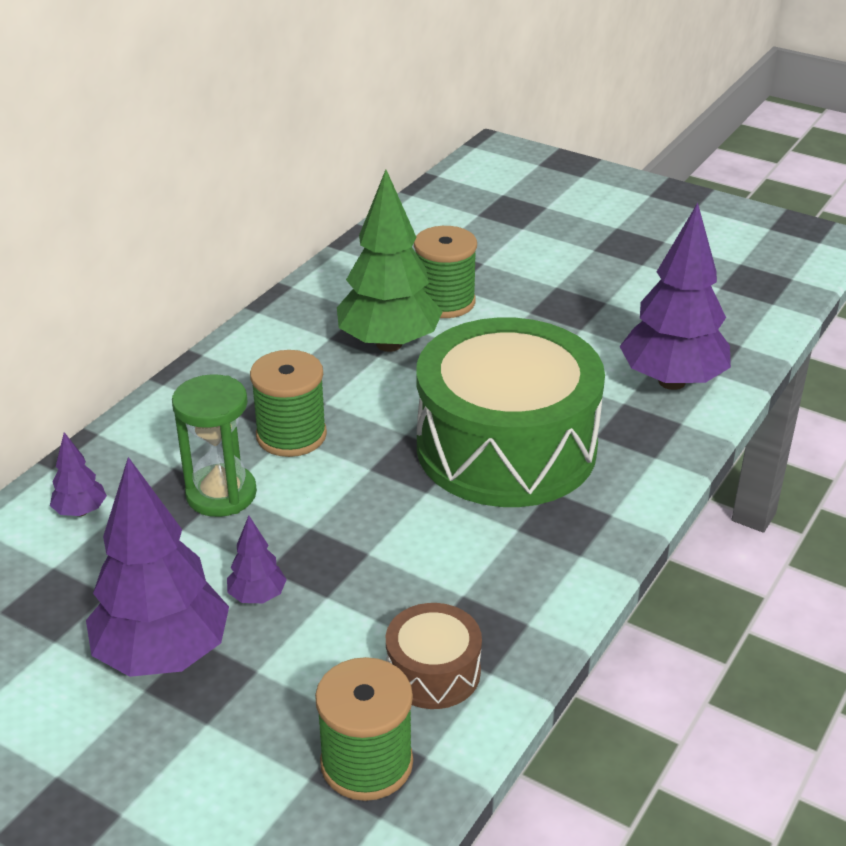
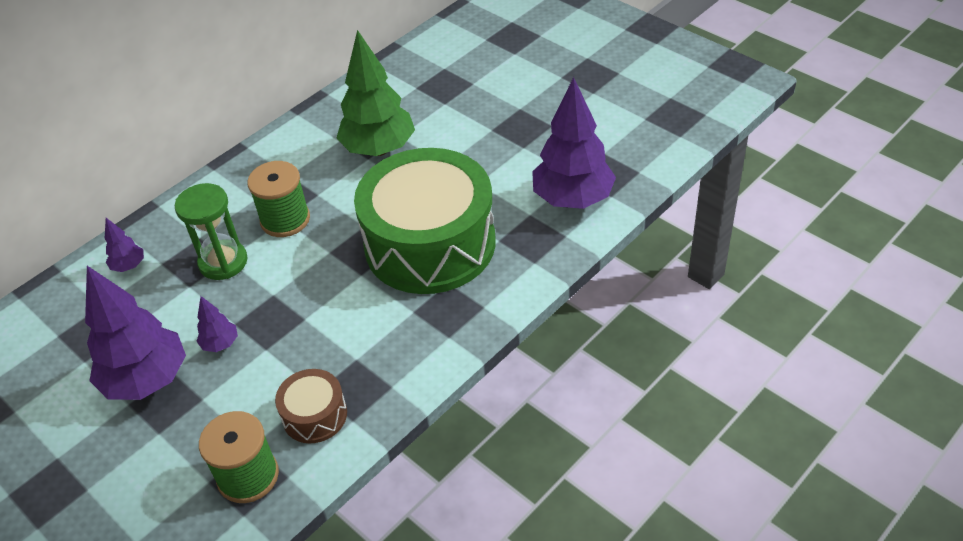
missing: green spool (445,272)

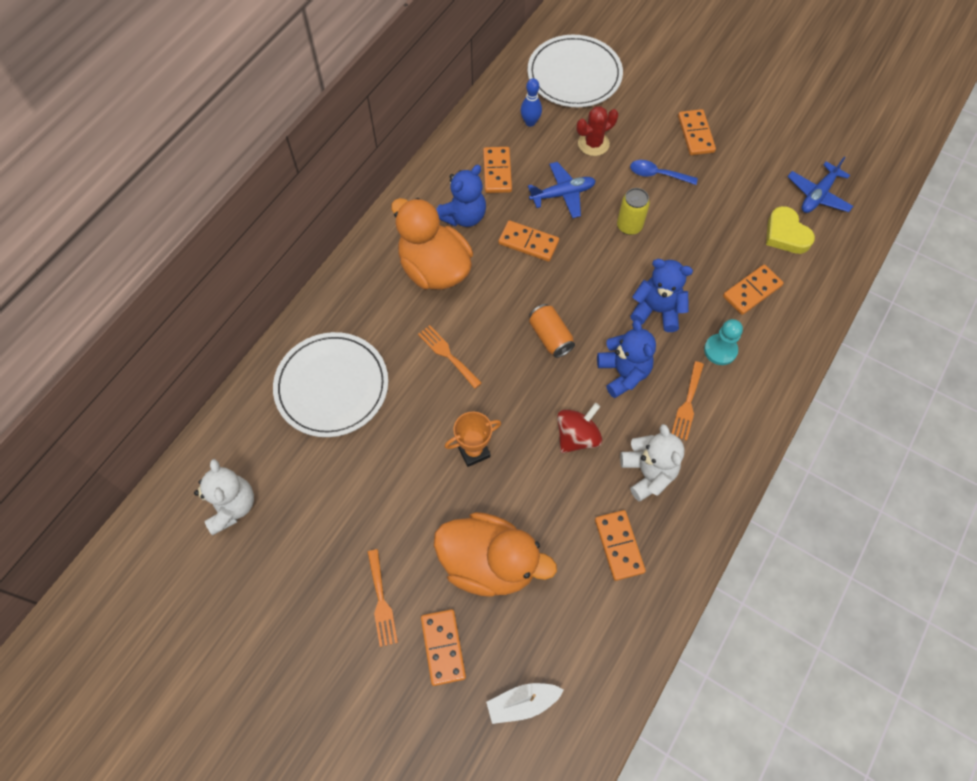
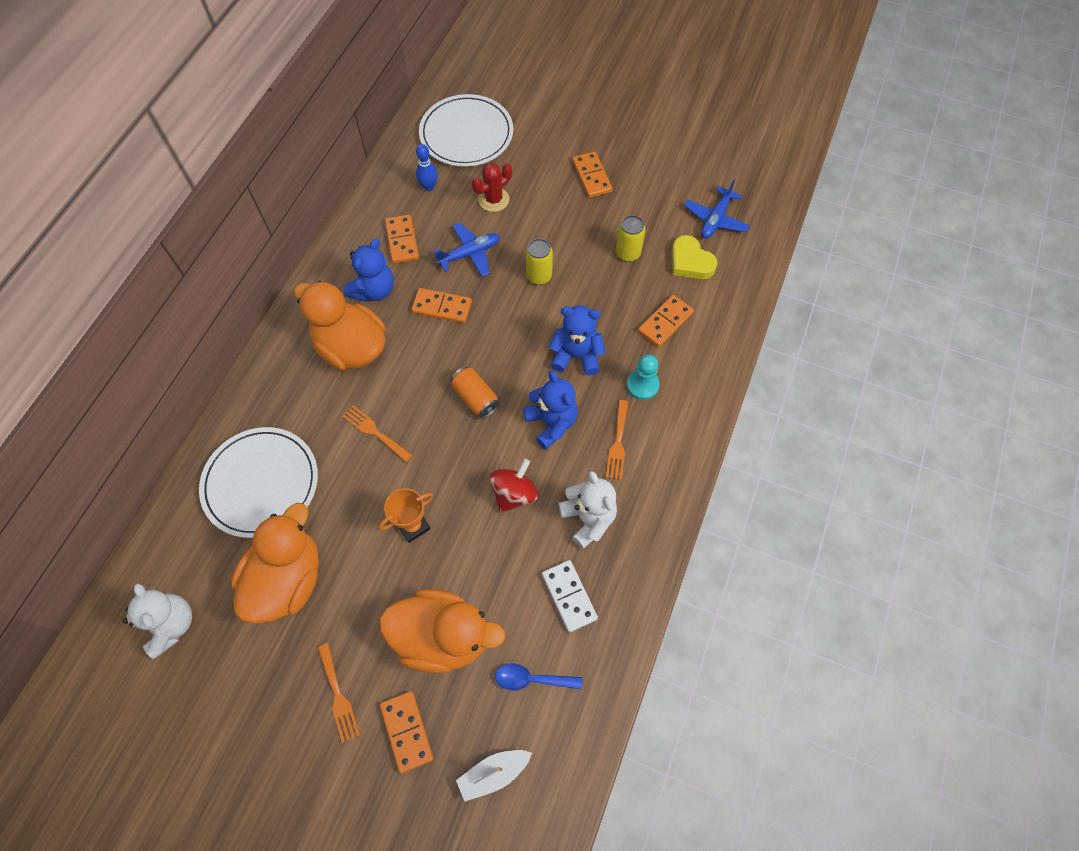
appeared: orange duck (275,563); yellow can (631,238)
relocated: blue spoon (664,172) to (538,677)
colour: orange domino (620,545) to white domino (570,596)

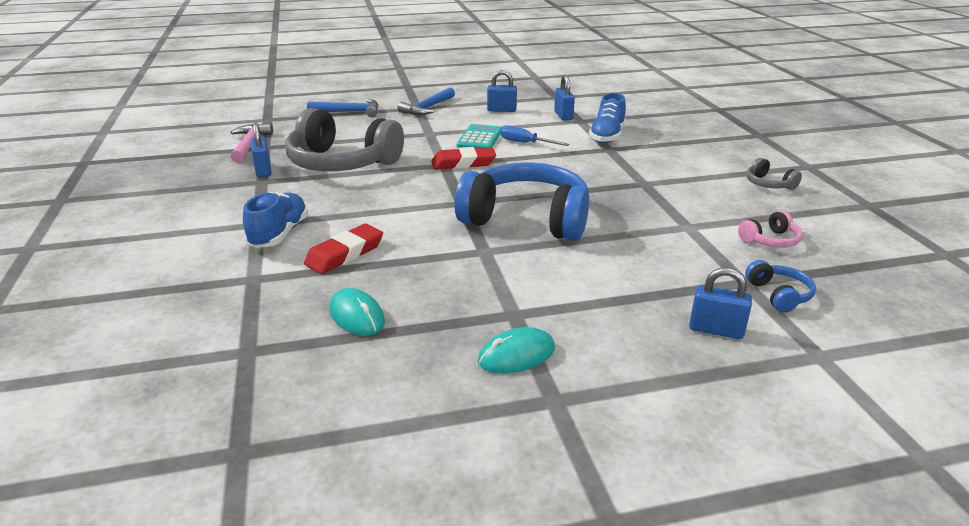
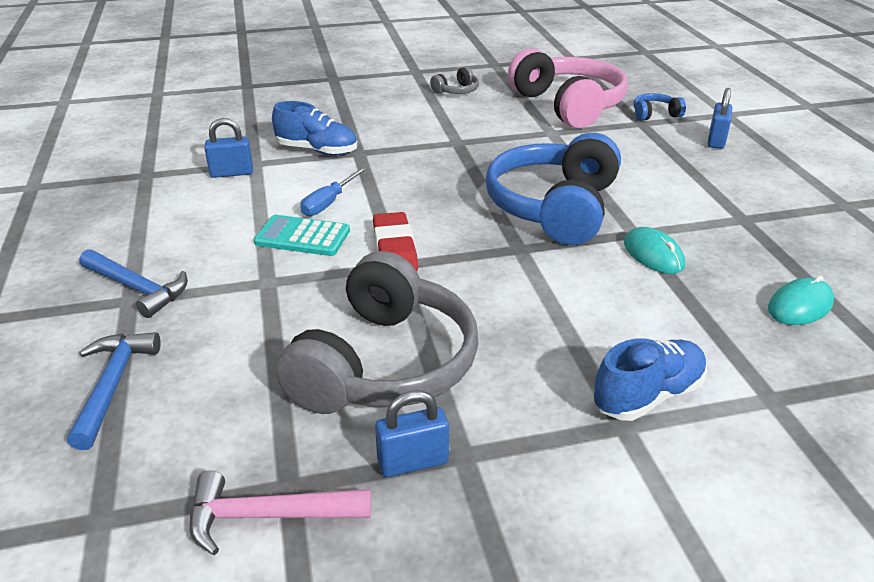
missing: red eraser (343,249); blue padlock (502,91)
relocated: turquoise mouse (516,350) to (654,250)
spun: blue shoe (275,220) = (650,379) 135 degrees clockwise
size: pink headphones (770,229) = (567,88) x2.40

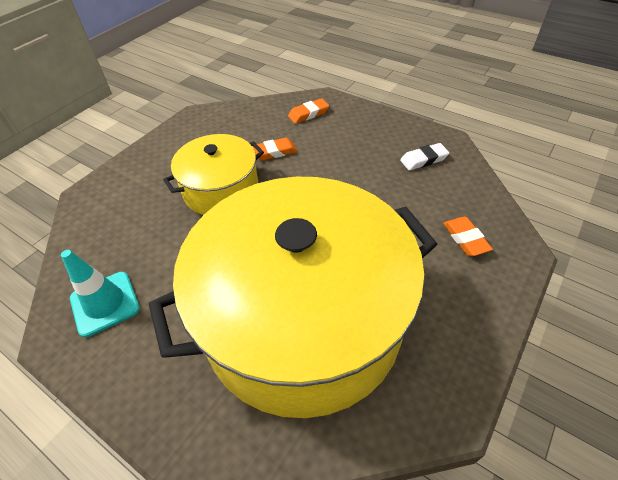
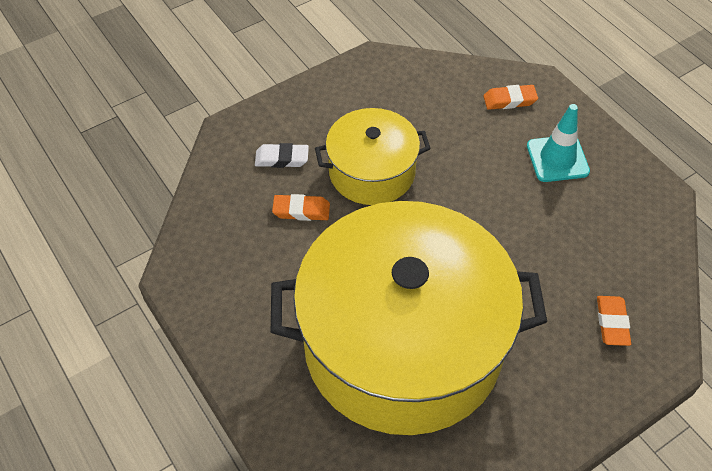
relocated: white eraser (424,156) to (282,155); orange eraser (275,149) to (301,207); turquoise traffic cone (100,293) to (558,143)

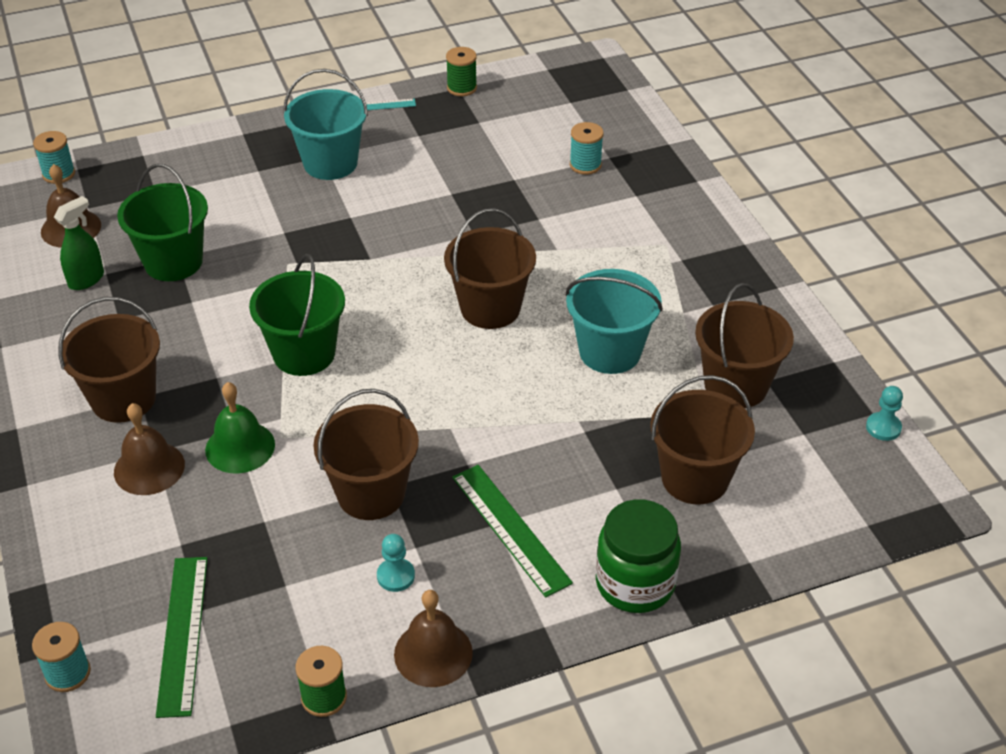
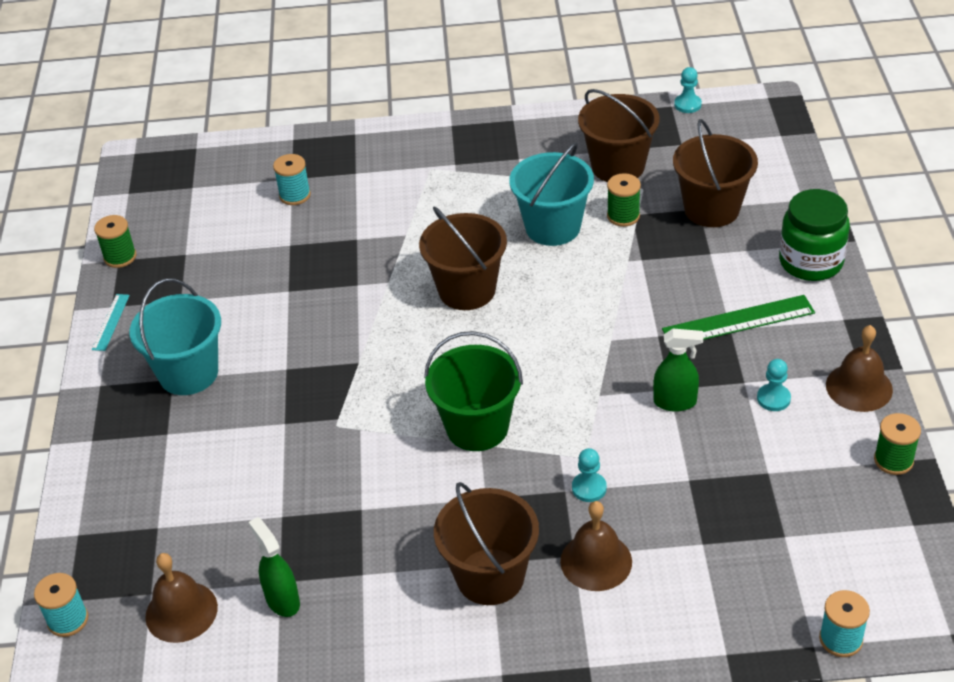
missing: green bucket (162,222); green ruler (182,637)
appeared: green spool (624,200)
exchanged: green bell (240,428) to turquoise pawn (589,475); brown bucket (366,454) to green spray bottle (678,370)

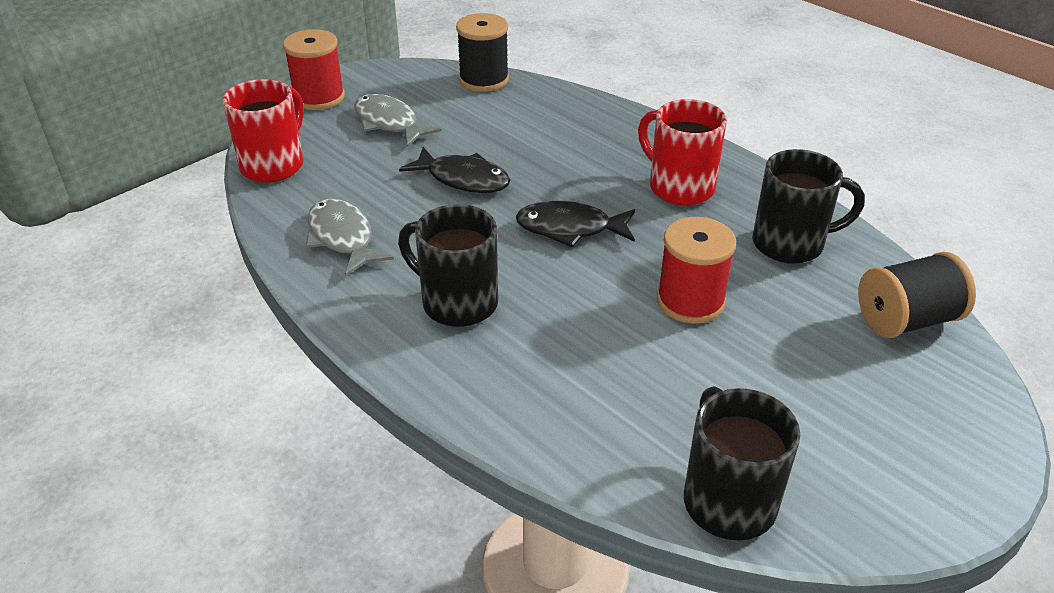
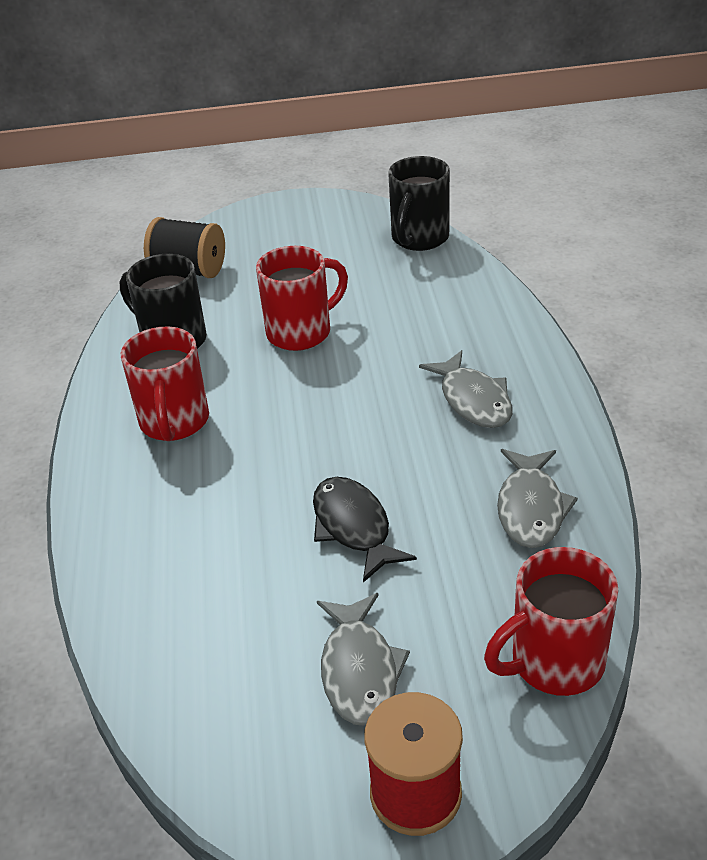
missing: black spool (482,52); black fish (575,224)
exchanged: red spool (696,270) to red mug (302,298); black mug (448,265) to grey fish (466,389)

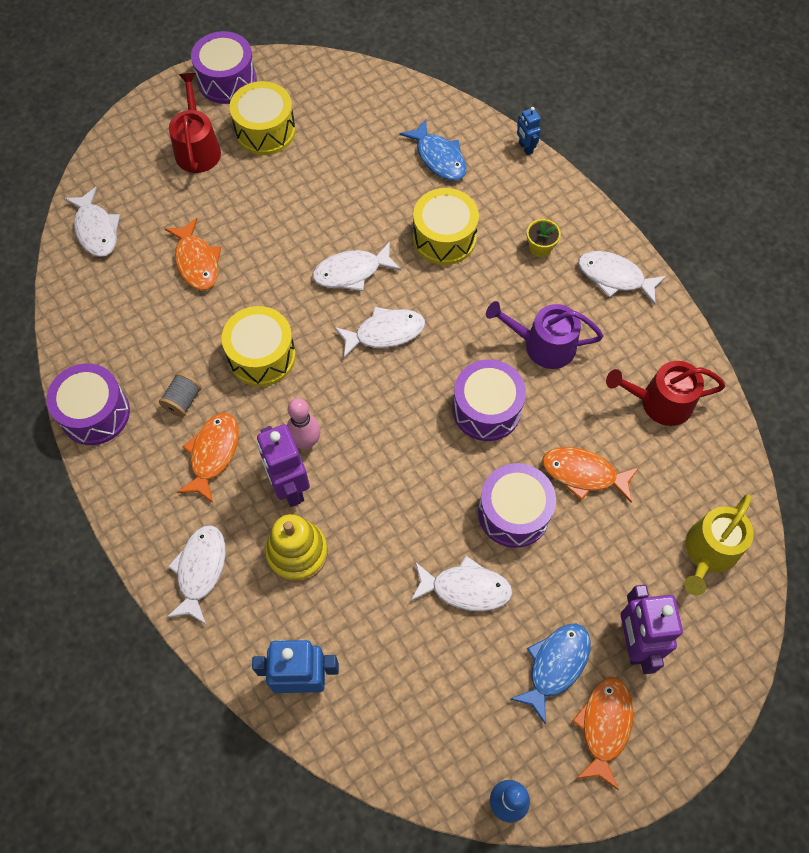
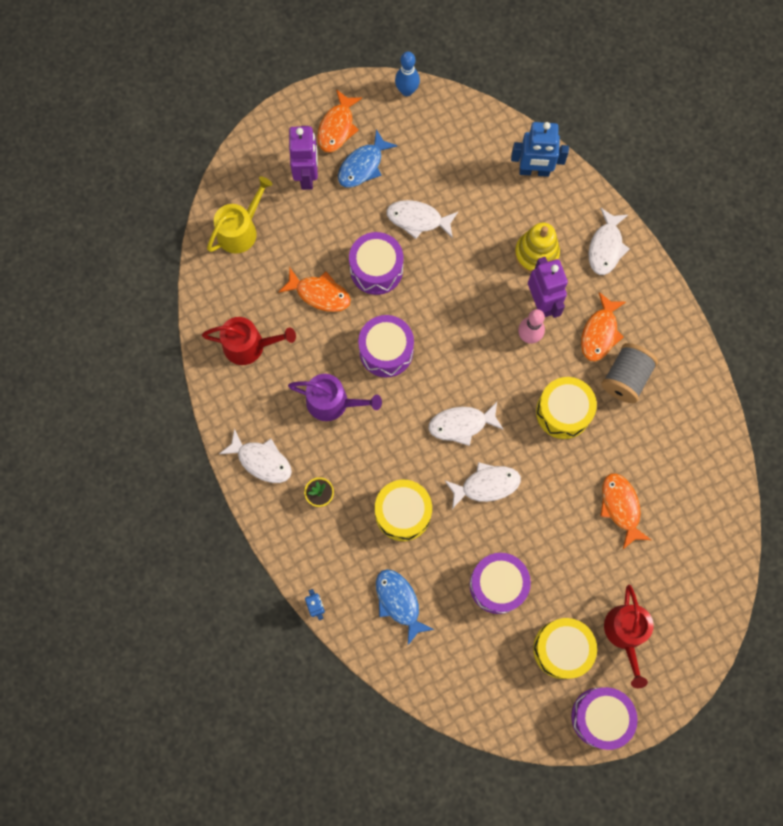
missing: white fish (92,222)
relocated: purple drum (88,404) to (500,583)
size: grey spool (180,395) = (629,373) x1.70

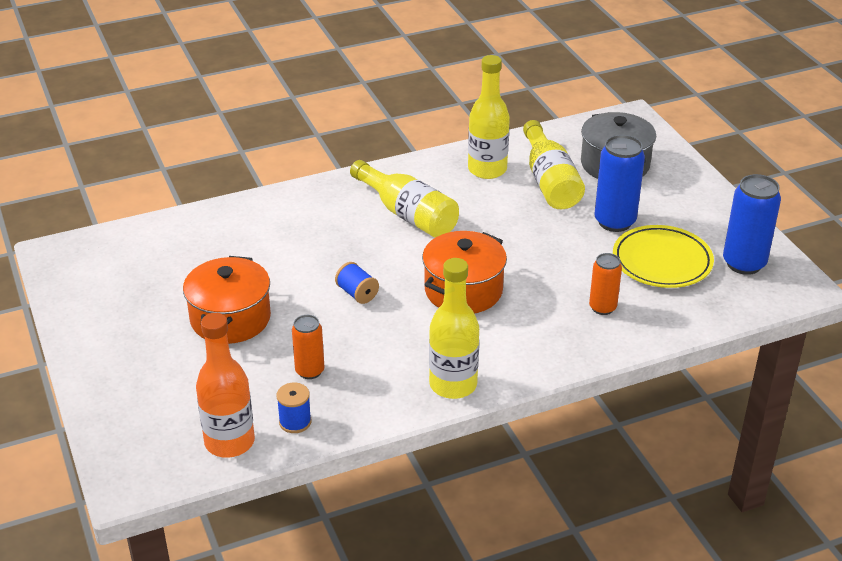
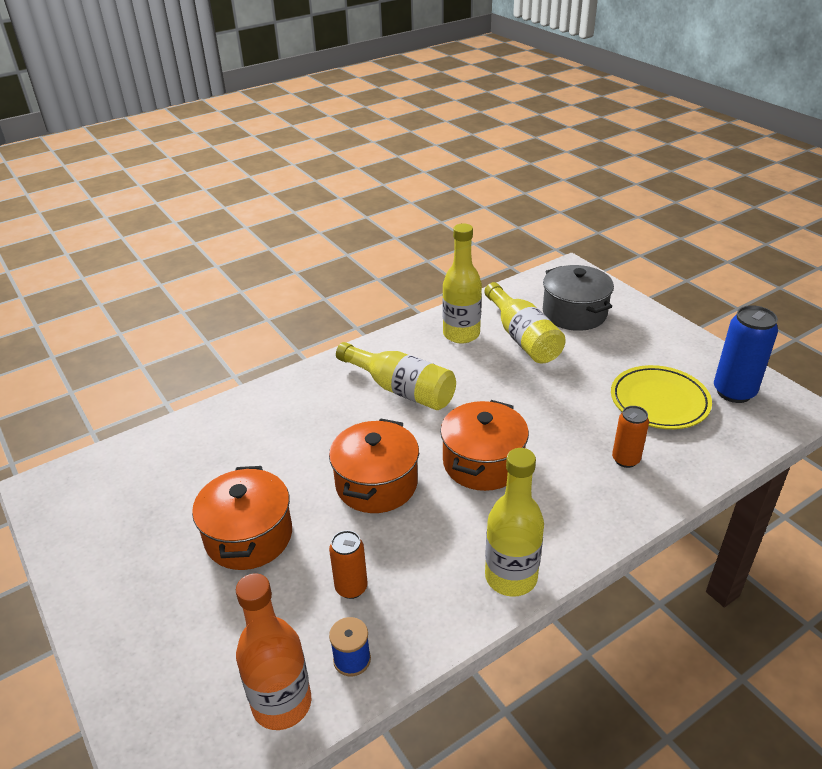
missing: blue can (619,183)
exchanged: blue spool (357,283) to orange pot (374,465)

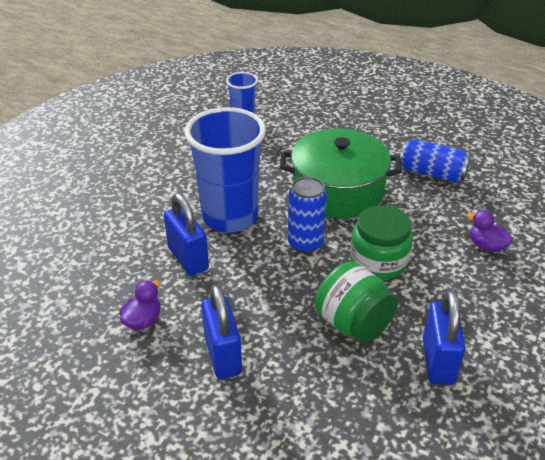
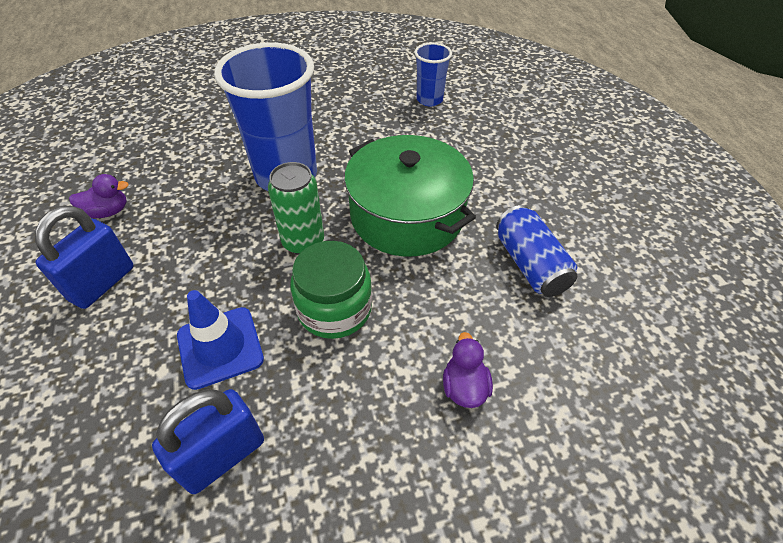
missing: blue padlock (186,234)
exchanged: green jar (356,302) to blue traffic cone (220,340)
colour: blue can (307,214) to green can (296,208)

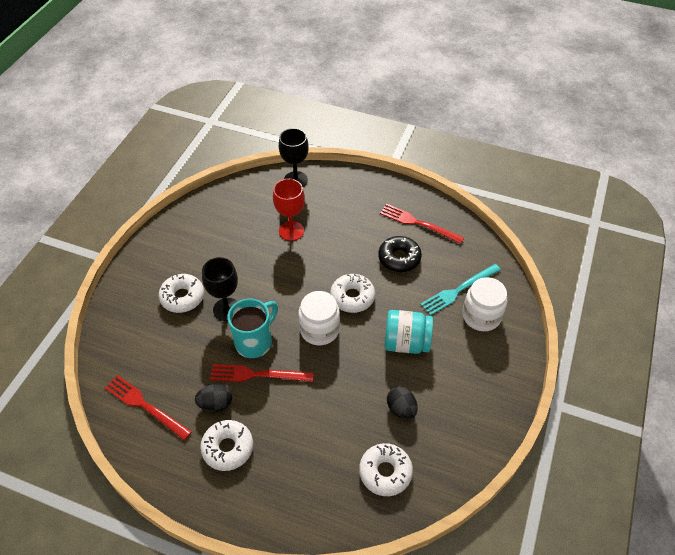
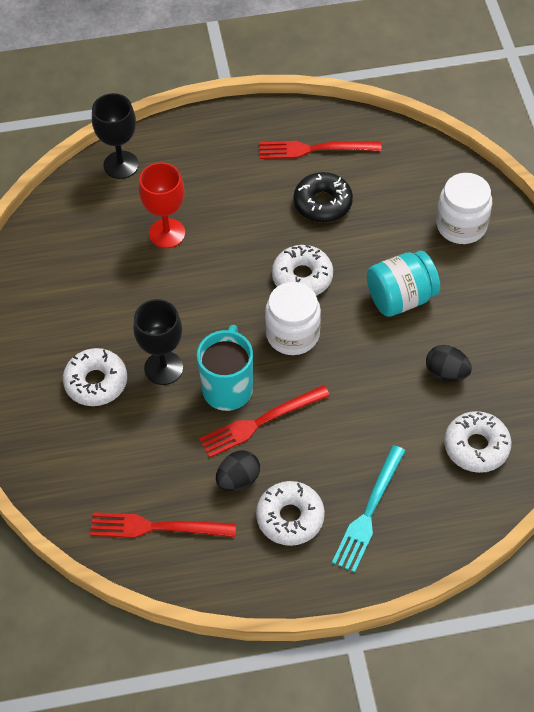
relocated: turquoise fork (460,290) to (369,509)

